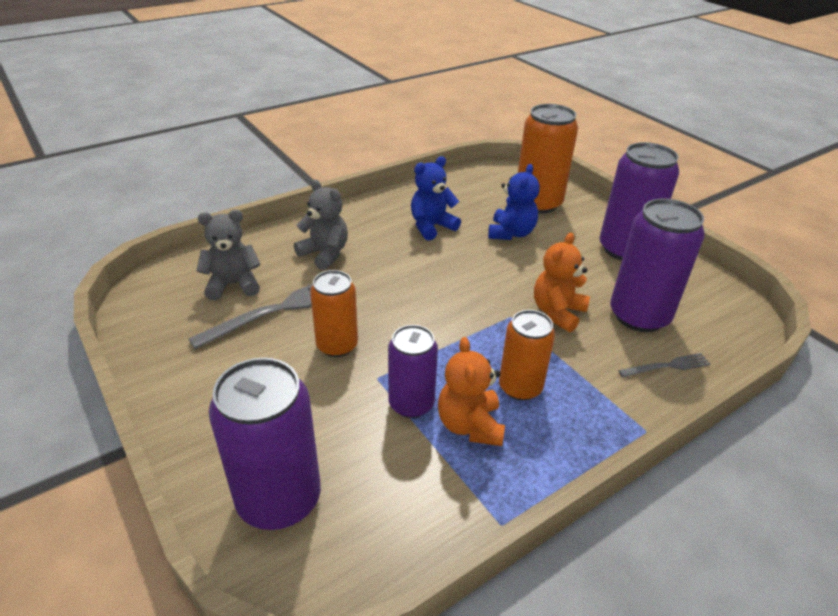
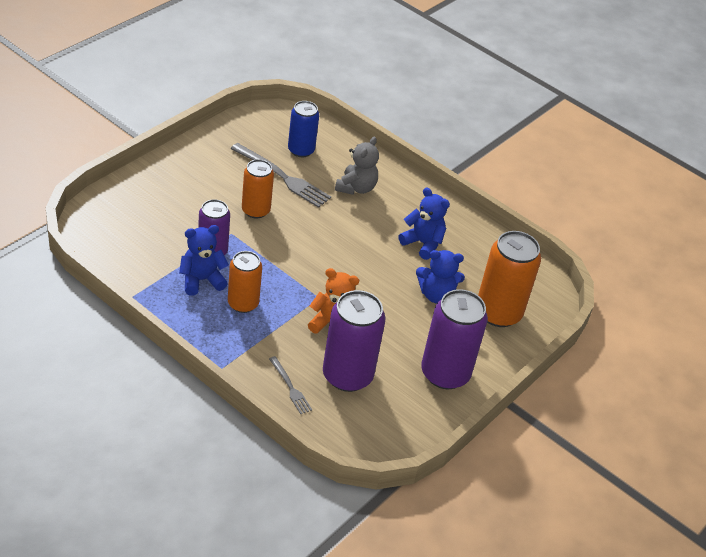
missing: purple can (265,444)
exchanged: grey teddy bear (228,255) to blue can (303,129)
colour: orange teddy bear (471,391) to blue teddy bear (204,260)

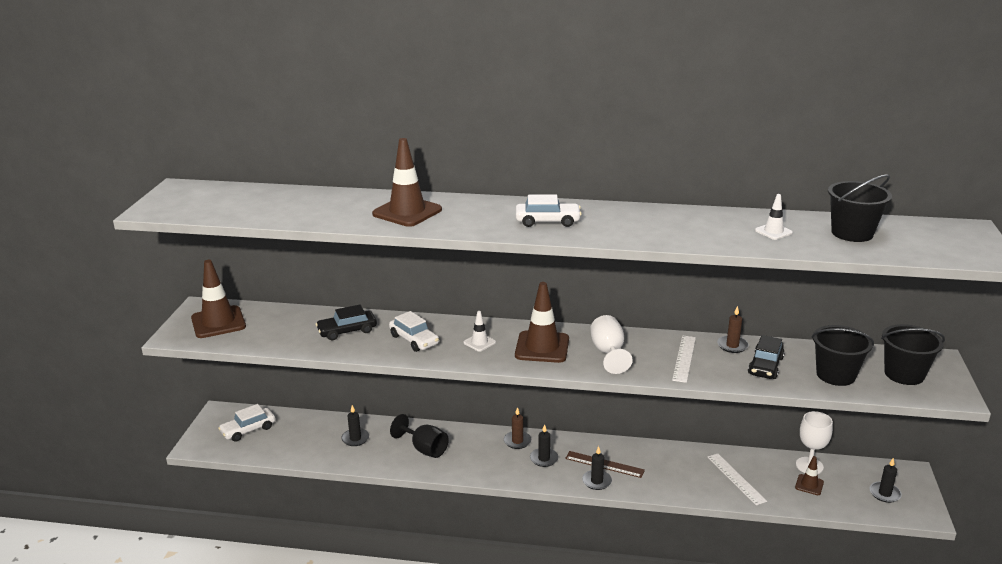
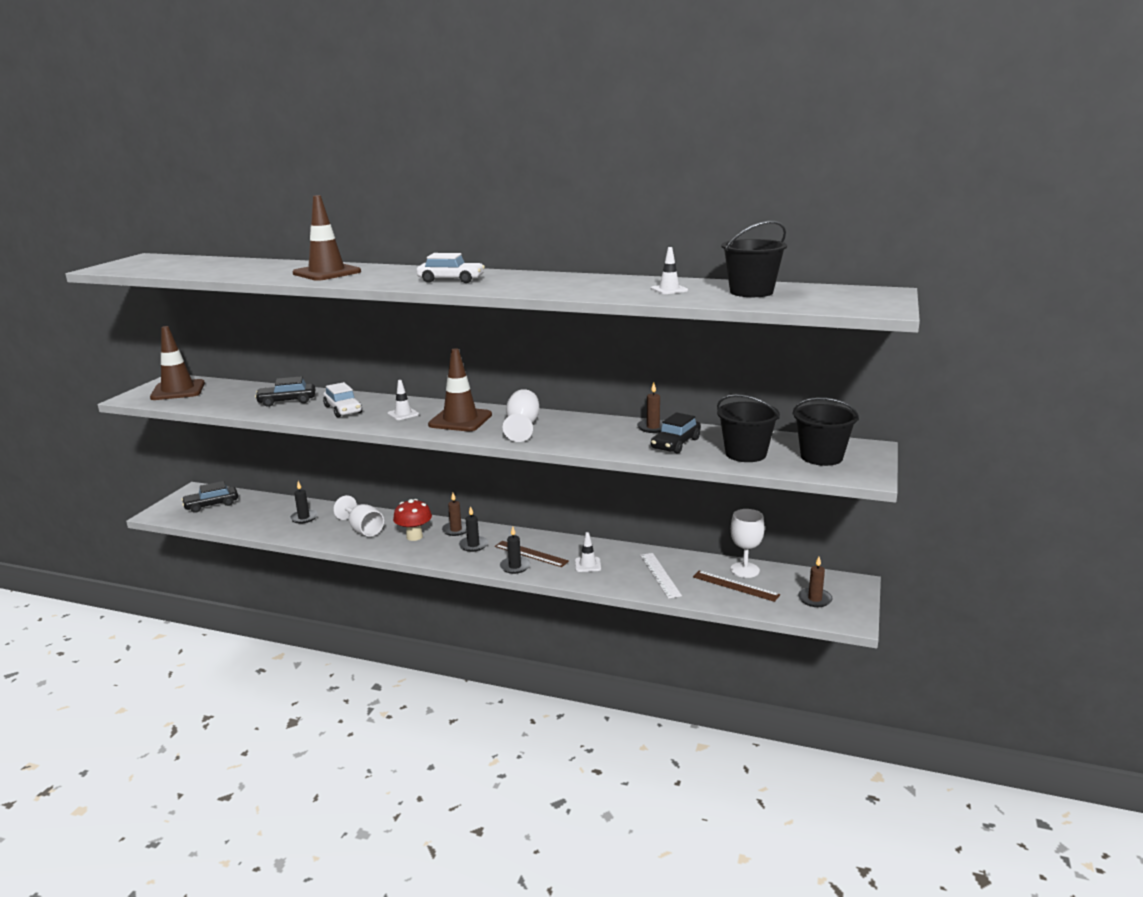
missing: white ruler (684,359)
appeared: red mushroom (412,520); white traffic cone (588,552)
exchanged: brown traffic cone (809,475) to brown ruler (736,586)
colour: white car (246,422) to black car (209,497); black goblet (419,436) to white goblet (358,516); black candle (885,480) to brown candle (815,582)

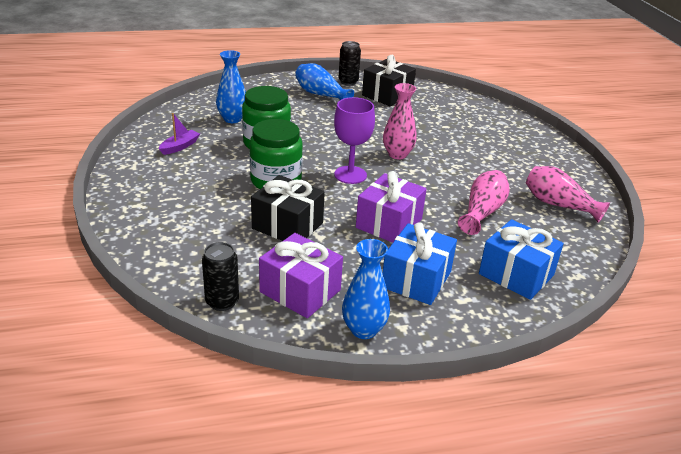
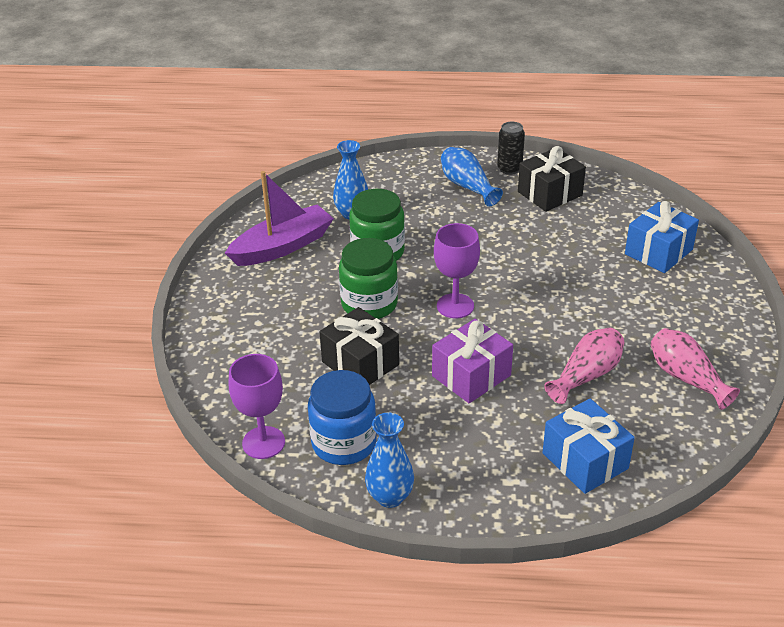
missing: pink vase (400,121)
relocated: blue gift (420,263) to (662,237)
exchanged: black can (220,276) to purple goblet (257,406); purple gift (301,275) to blue jar (342,417)
size: purple boat (179,134) = (279,218) x2.16

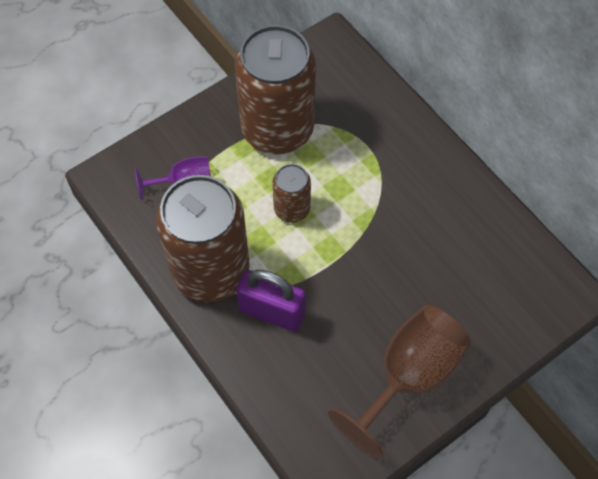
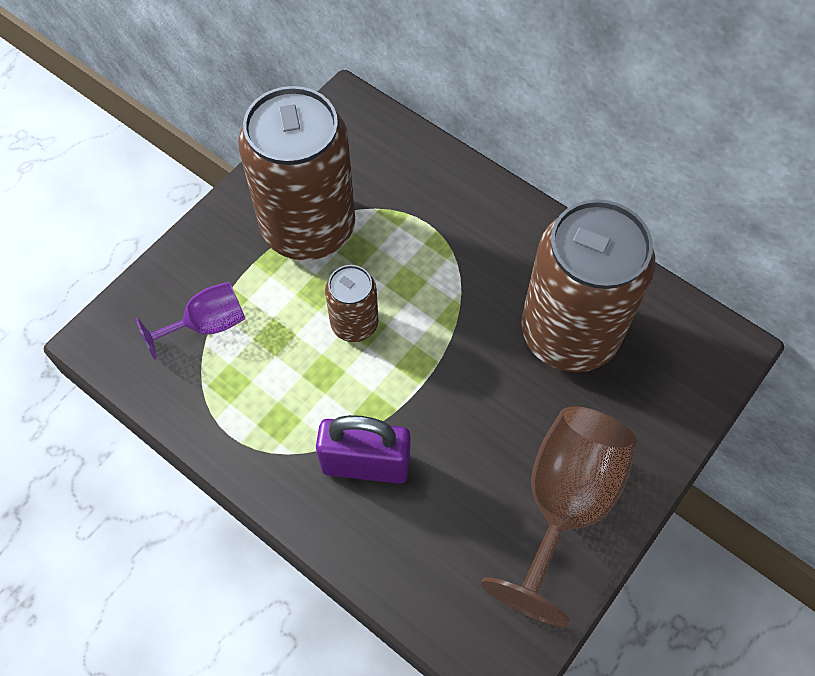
relocated: brown can (203,238) to (588,285)

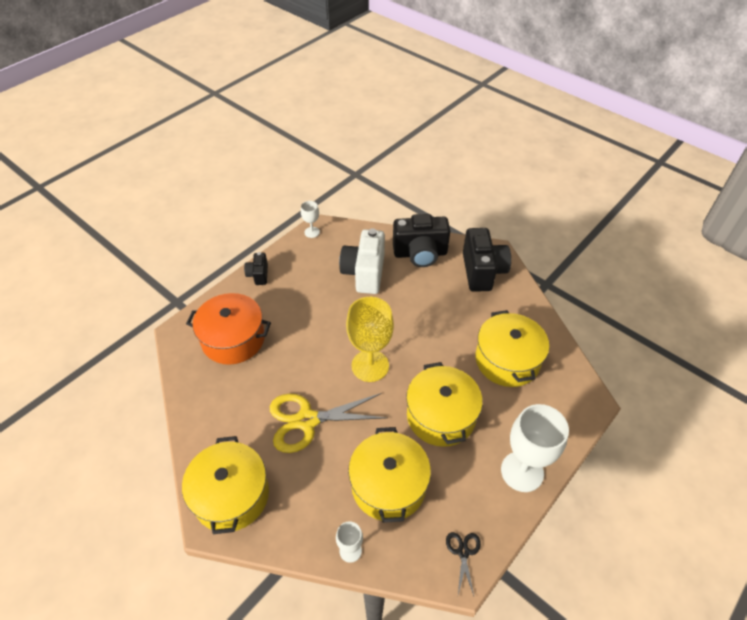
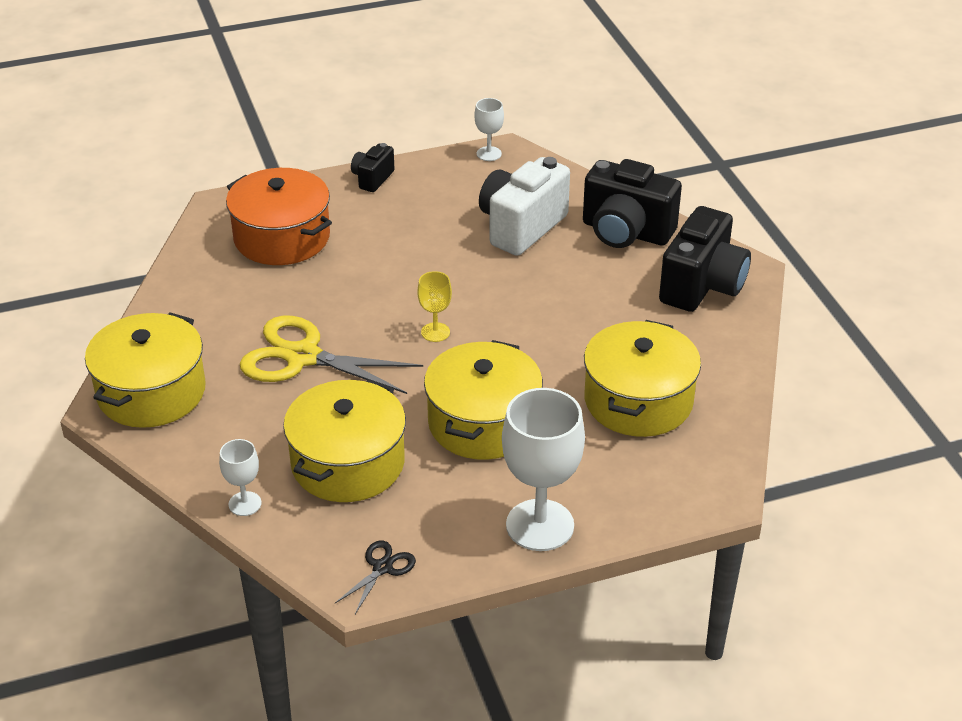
size: yellow goblet (370,339) = (434,306) x0.49

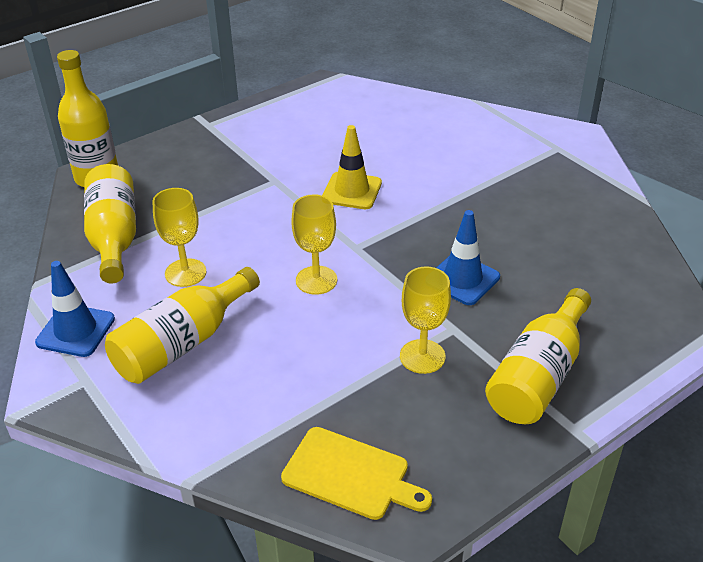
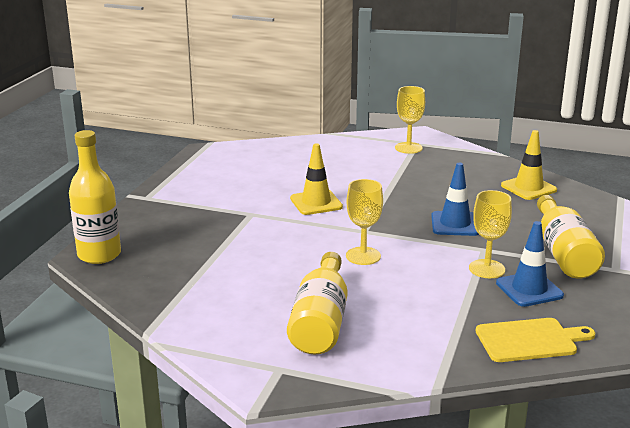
missing: yellow bottle (110,224)
appeared: yellow traffic cone (529,165)
relocated: yellow goblet (179,237) to (410,120); blue traffic cone (75,309) to (530,264)

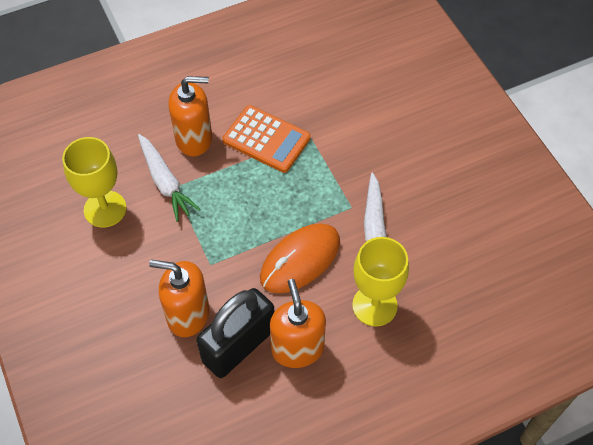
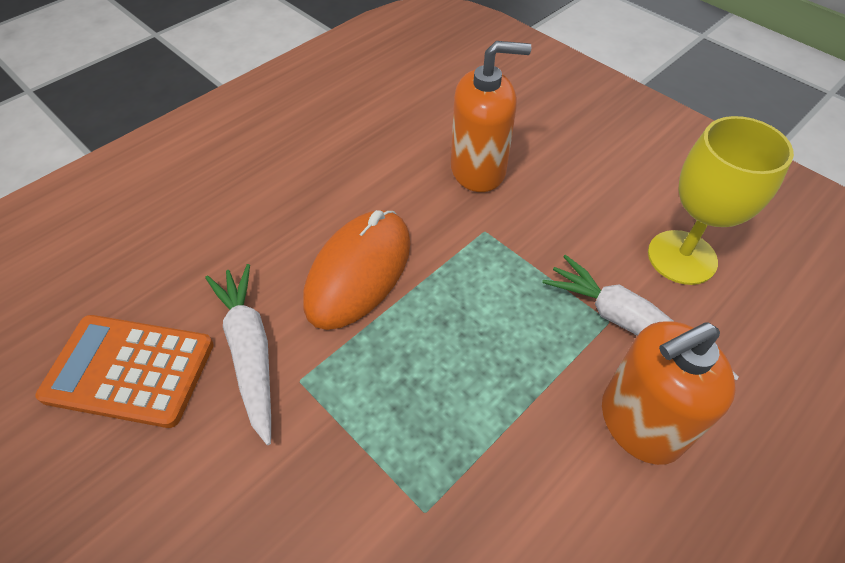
missing: black padlock (236,333); orange soap dispenser (298,323); yellow goblet (380,281)
relocated: orange calculator (266,139) to (125,371)

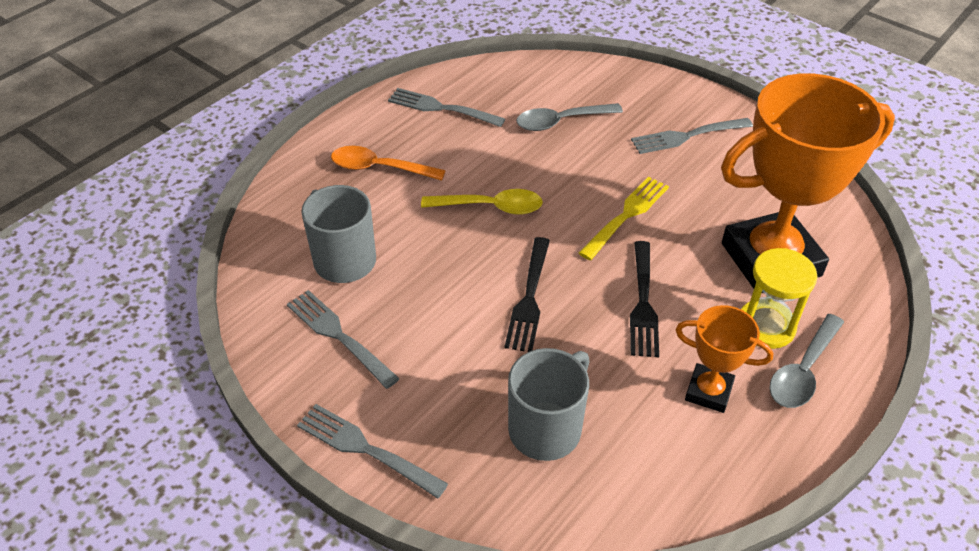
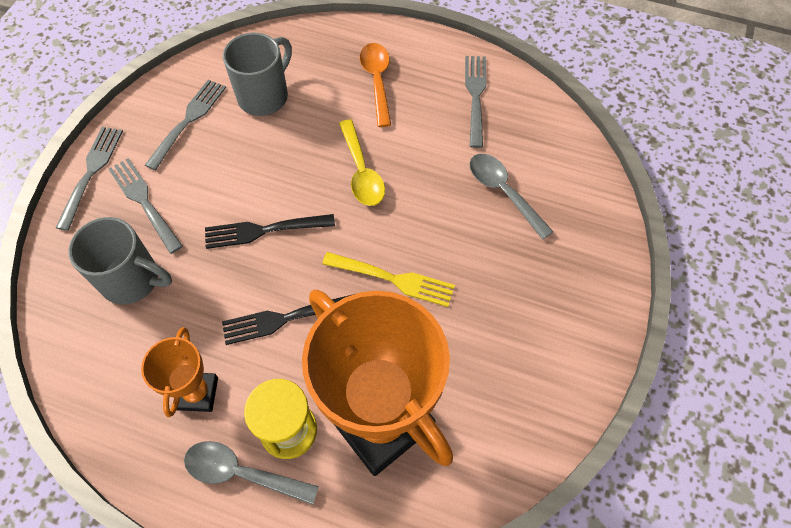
relocated: grey fork (692,136) to (146,206)

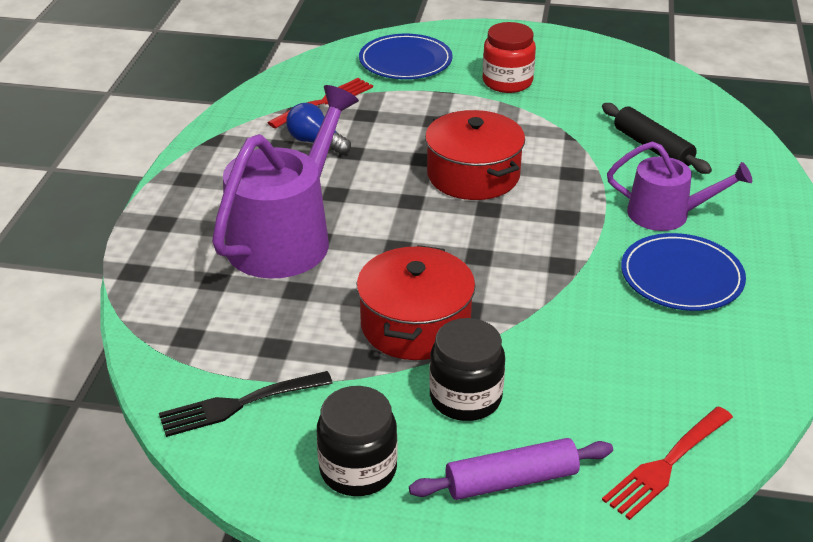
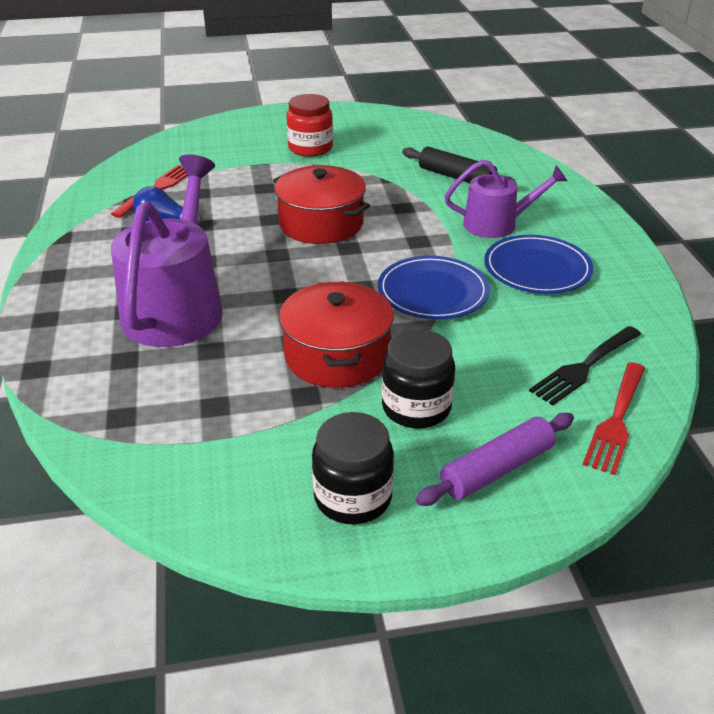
relocated: blue plate (406,56) to (434,287); black fork (246,404) to (585,366)

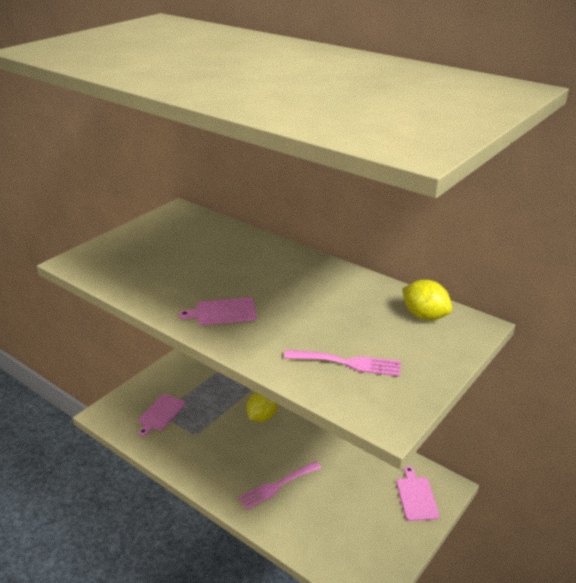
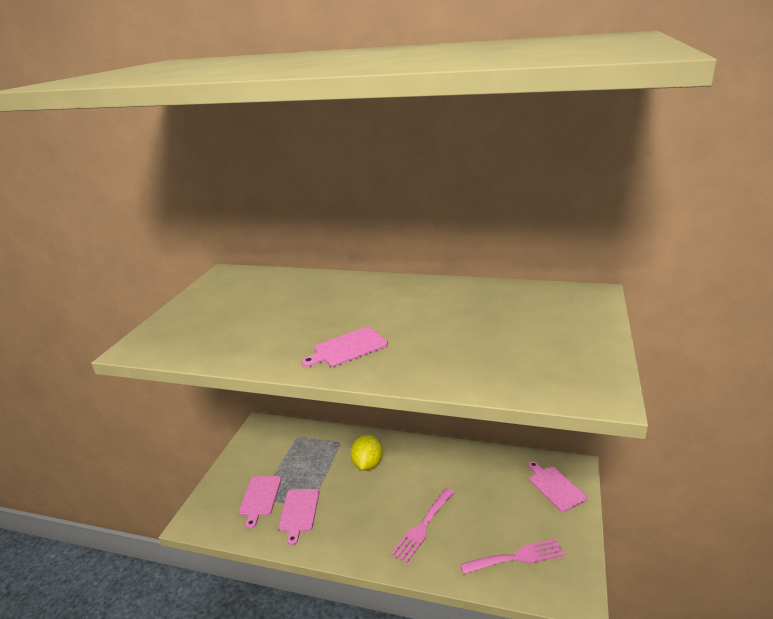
missing: yellow lemon (427,300)
appeared: pink cutting board (298,517)
relocated: pink fork (342,363) to (512,556)

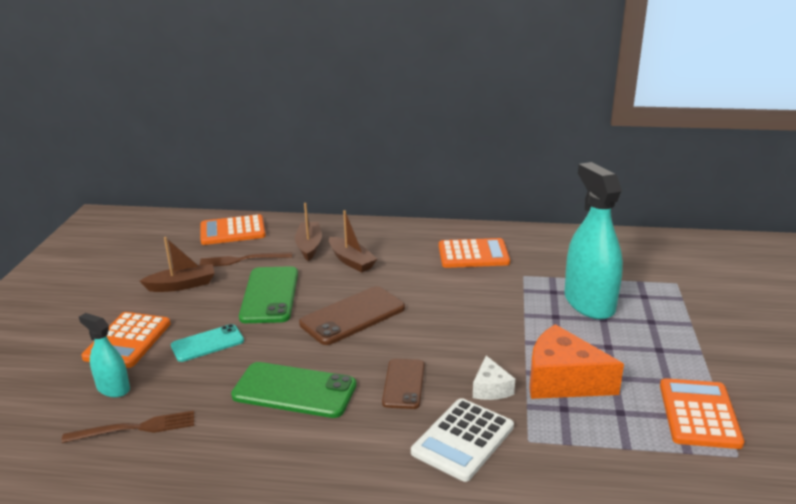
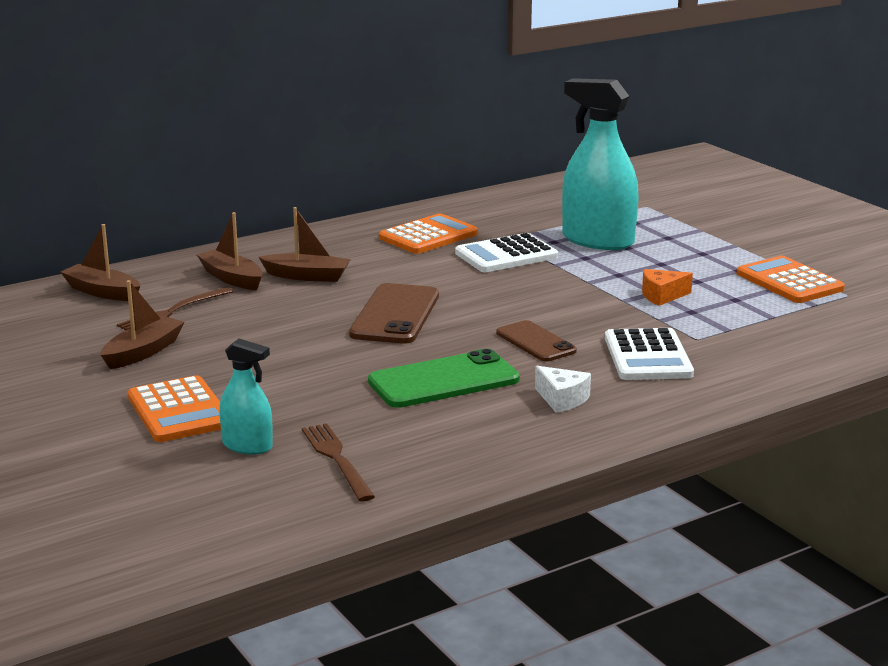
missing: turquoise phone (207,343); green phone (268,294)
appeared: white calculator (506,252)
relocated: white cheese (494,378) to (563,389)
exchanged: orange calculator (233,229) to brown boat (100,262)
spun: turquoise spray bottle (104,355) = (246,396) 150 degrees counterclockwise; brown fork (128,427) = (338,462) 60 degrees counterclockwise
size: orange cheese (576,361) = (667,287) x0.52

